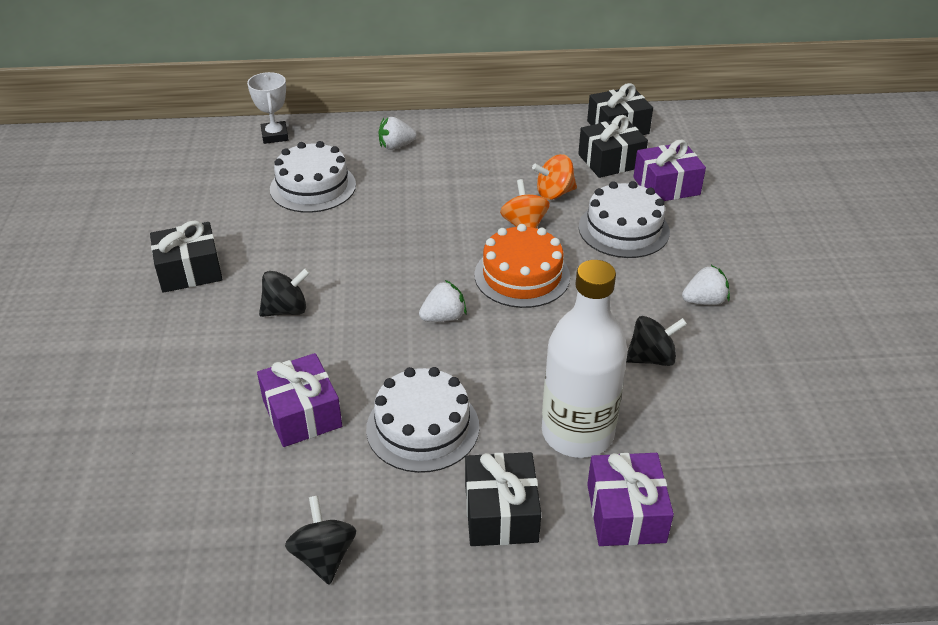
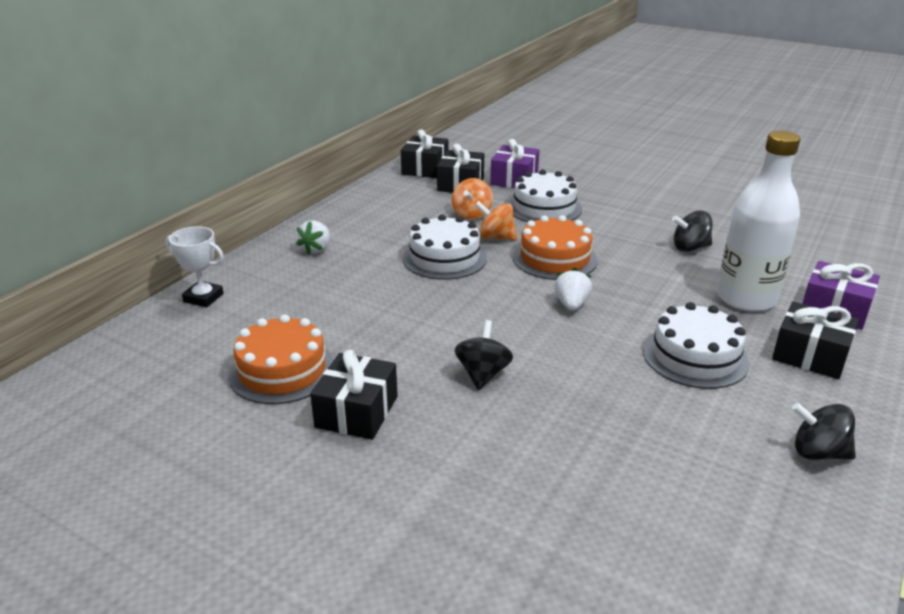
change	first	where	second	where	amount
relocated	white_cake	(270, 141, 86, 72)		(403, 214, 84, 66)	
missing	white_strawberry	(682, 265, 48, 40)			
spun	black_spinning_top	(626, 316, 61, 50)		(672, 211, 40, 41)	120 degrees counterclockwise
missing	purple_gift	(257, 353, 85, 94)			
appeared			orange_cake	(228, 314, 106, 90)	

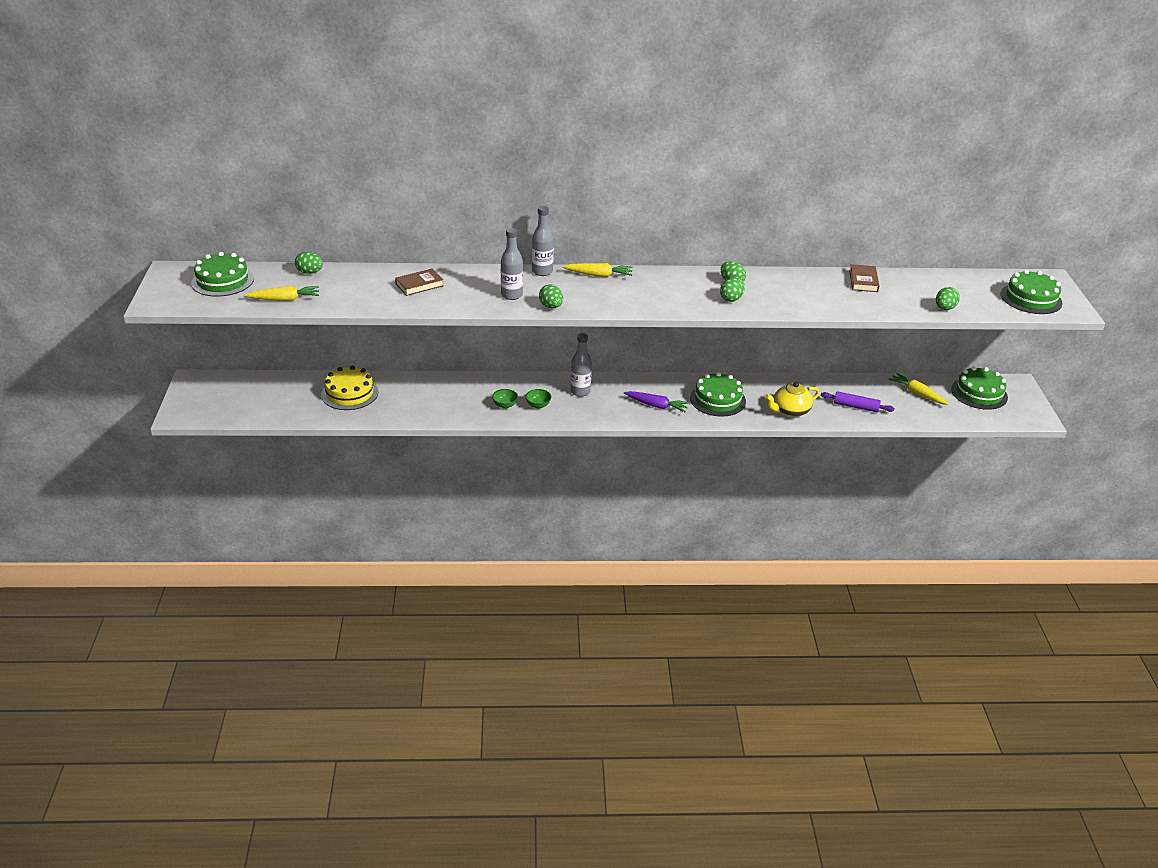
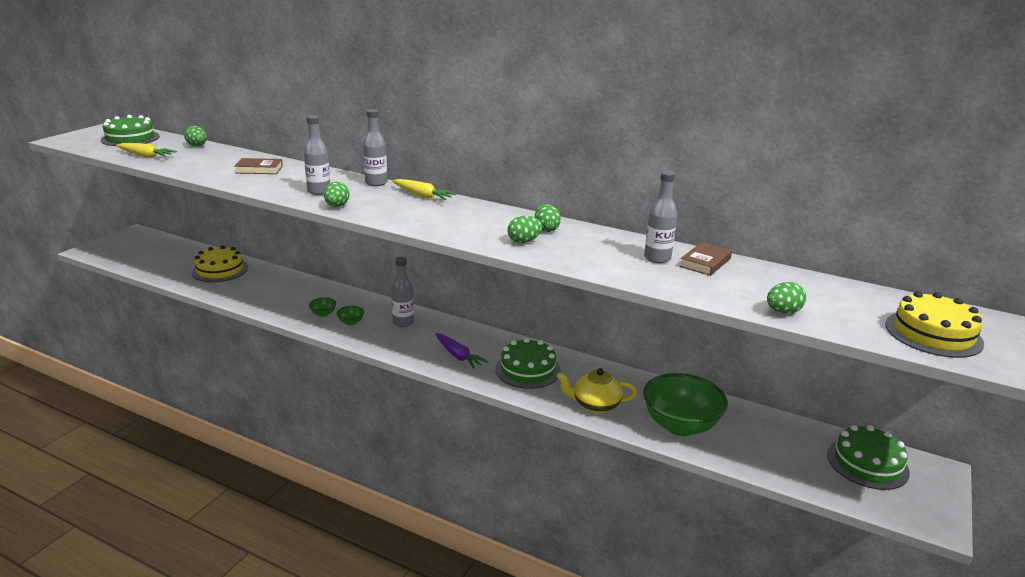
change	first	where	second	where	amount
colour	green_cake	(1001, 270, 62, 44)	yellow_cake	(885, 291, 99, 67)	
missing	yellow_carrot	(888, 373, 61, 32)			
exchanged	purple_rolling_pin	(821, 391, 74, 21)	green_bowl	(643, 373, 85, 63)	
appeared			grey_bottle	(644, 171, 33, 92)	

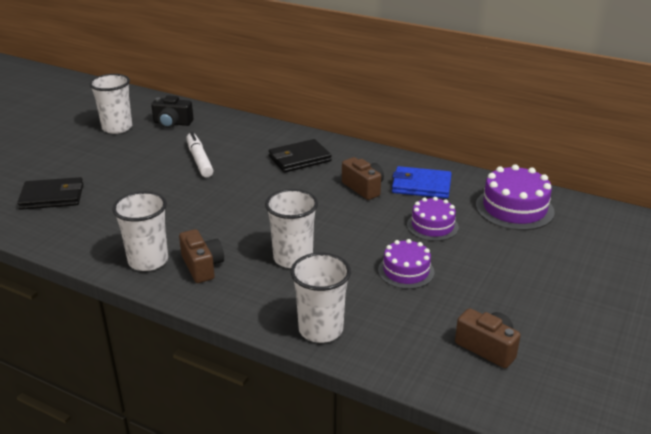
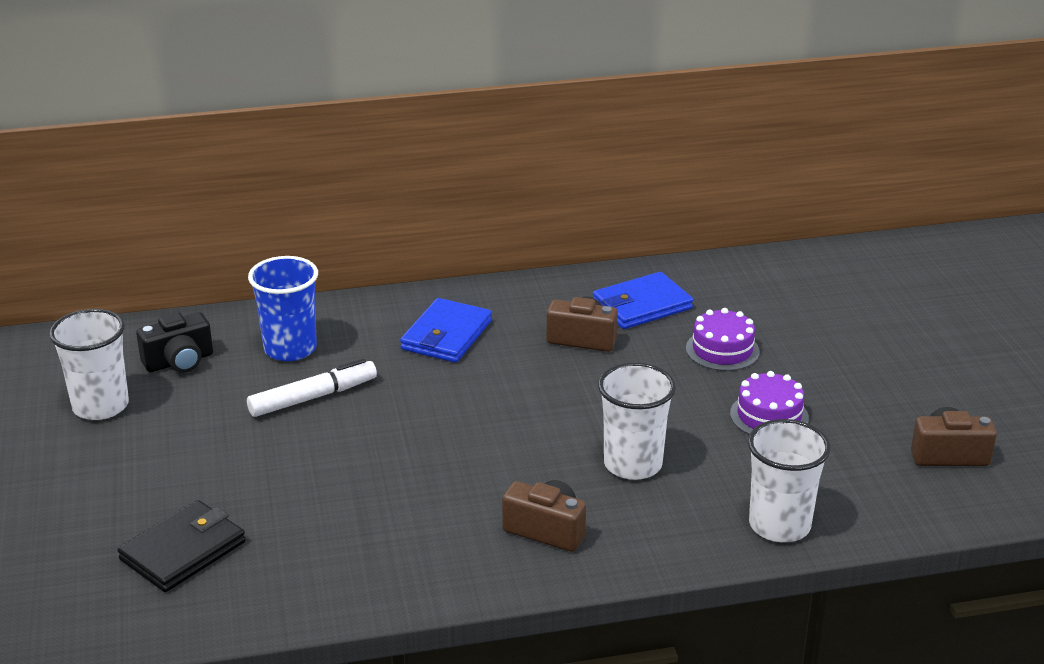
change	first	where	second	where	amount
spun	white_marker	(186, 132, 28, 45)		(247, 359, 130, 58)	120 degrees clockwise
colour	black_wallet	(269, 139, 63, 34)	blue_wallet	(400, 298, 92, 65)	
missing	purple_cake	(476, 164, 79, 66)			
missing	white_cup	(112, 191, 56, 80)			
appeared			blue_cup	(248, 256, 70, 105)	

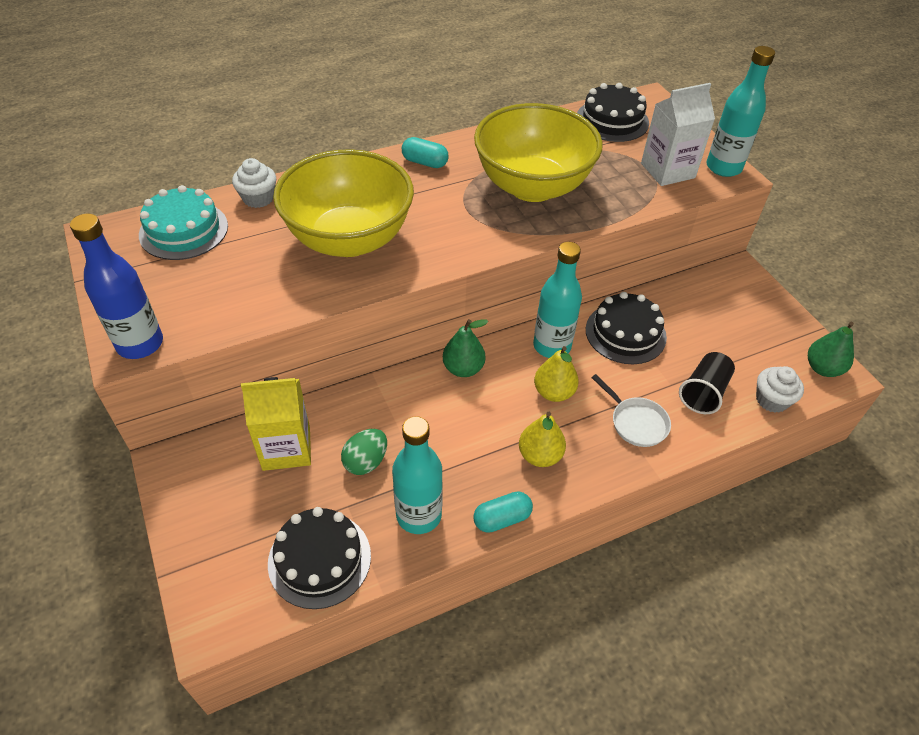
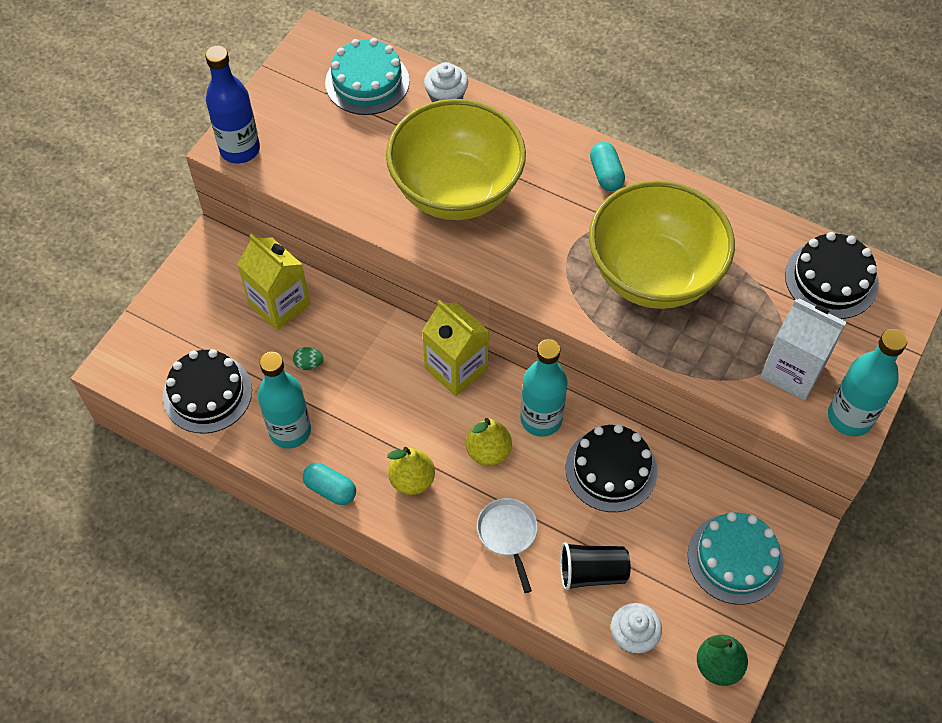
change	first	where	second	where	amount
exchanged	green_pear	(443, 319, 45, 58)	yellow_carton	(422, 300, 67, 96)	
spun	white_pan	(591, 374, 80, 73)		(477, 498, 61, 95)	150 degrees clockwise
size	green_egg	(341, 429, 46, 46)		(293, 347, 31, 23)	x0.63
appeared			turquoise_cake	(688, 512, 96, 93)	

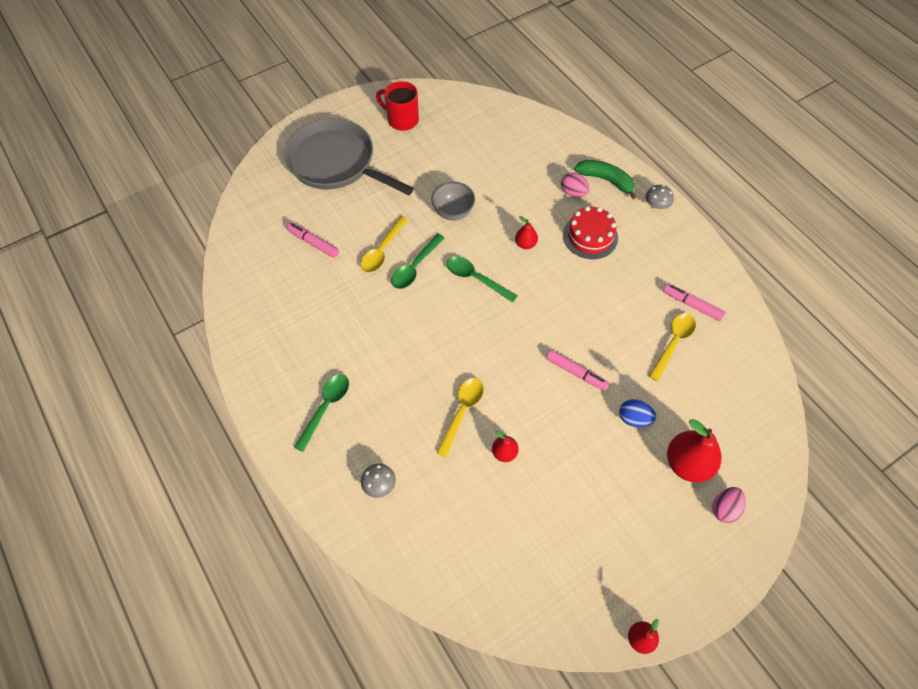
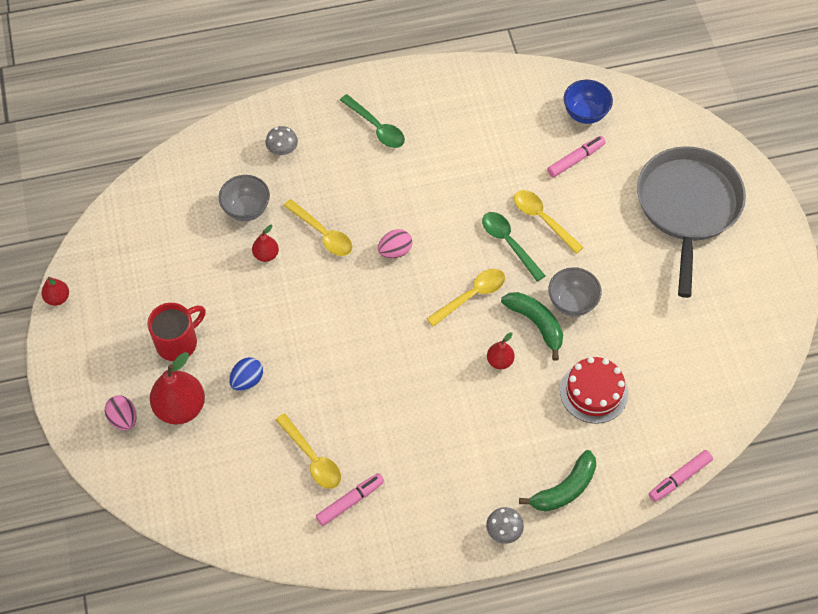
change	first	where	second	where	amount
relocated	red_mug	(376, 81, 43, 50)		(147, 303, 59, 58)	
spun	grey_pan	(284, 118, 130, 78)		(637, 146, 109, 152)	45 degrees counterclockwise
relocated	pink_egg	(561, 172, 29, 25)		(378, 229, 34, 29)	
relocated	red_cake	(563, 206, 55, 53)		(560, 357, 68, 66)	
colour	green_spoon	(447, 257, 71, 46)	yellow_spoon	(426, 269, 79, 58)	
relocated	pink_marker	(546, 350, 63, 41)		(649, 450, 64, 52)	
appeared			blue_bowl	(564, 80, 49, 44)	
appeared			grey_bowl	(219, 175, 51, 46)	
appeared			green_banana	(501, 292, 62, 69)	

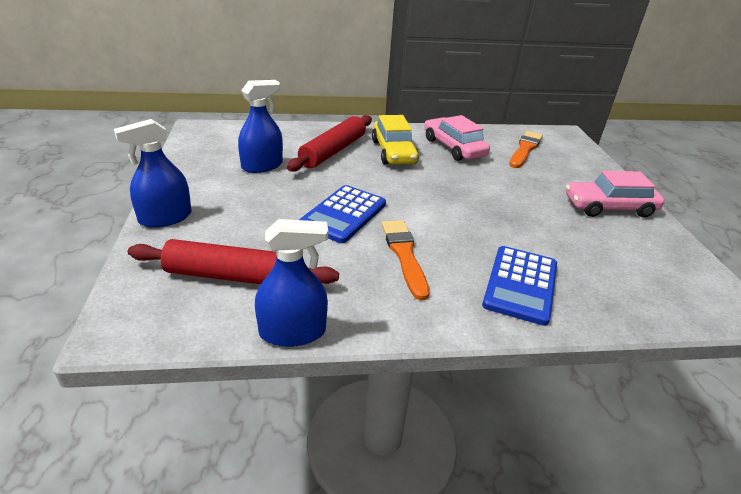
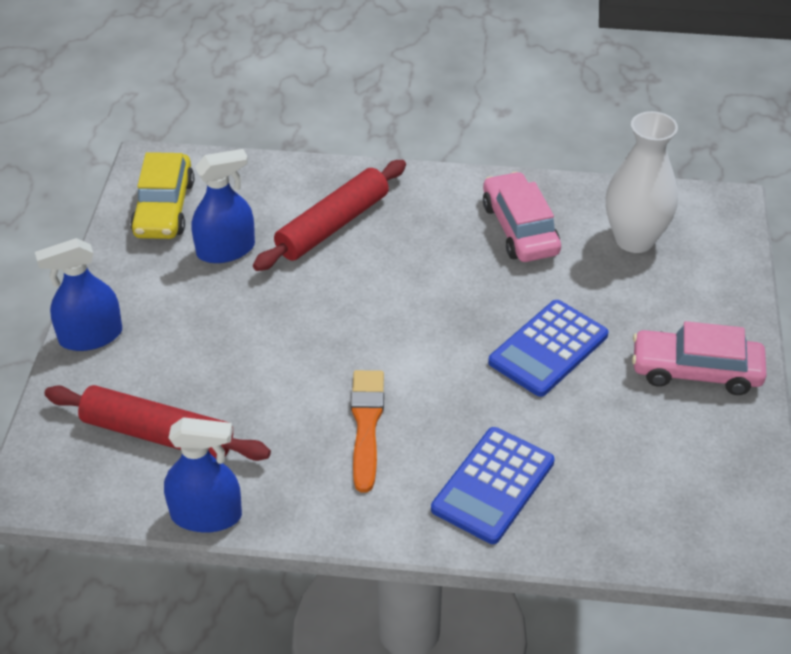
change	first	where	second	where	amount
relocated	yellow_car	(372, 115, 47, 49)		(130, 152, 64, 87)	
exchanged	orange_brush	(510, 131, 33, 37)	white_vase	(606, 111, 72, 142)	
relocated	blue_calculator	(299, 185, 87, 58)		(488, 300, 120, 97)	

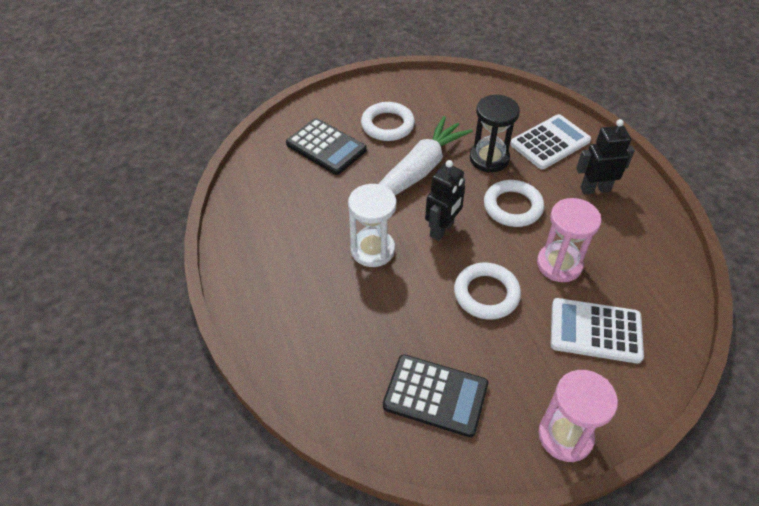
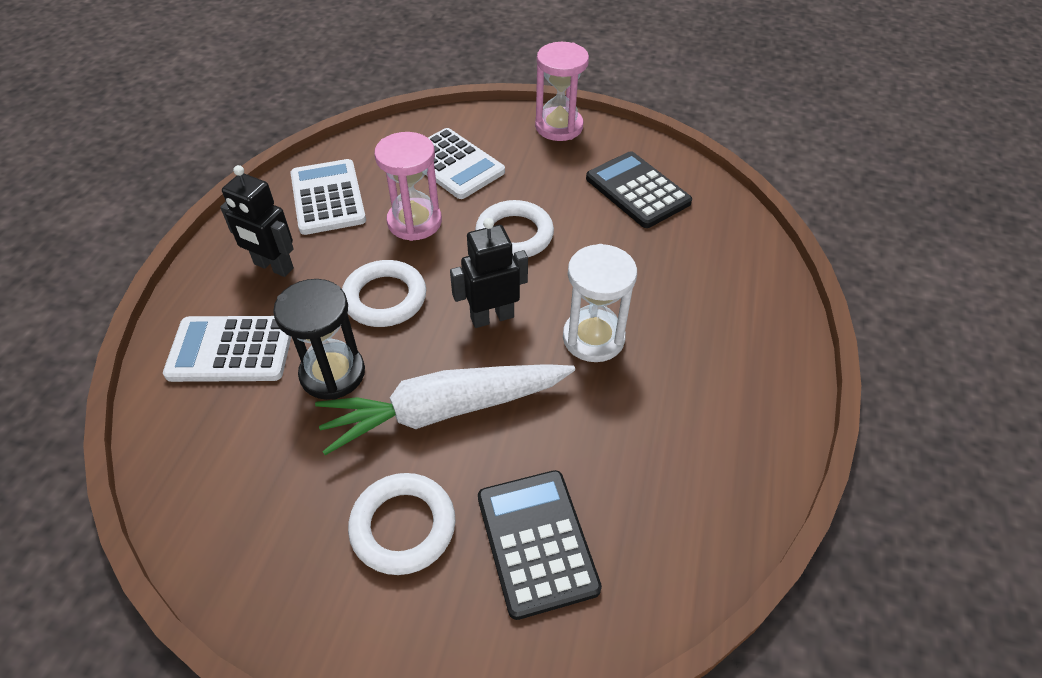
change	first	where	second	where	amount
appeared			white_calculator	(290, 159, 76, 76)	

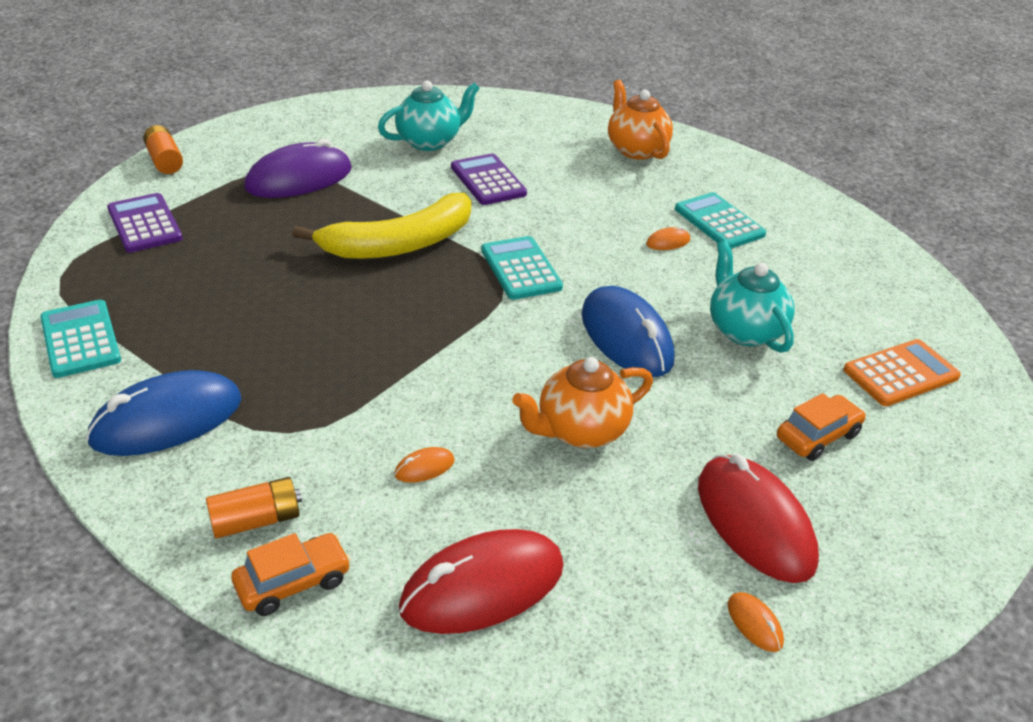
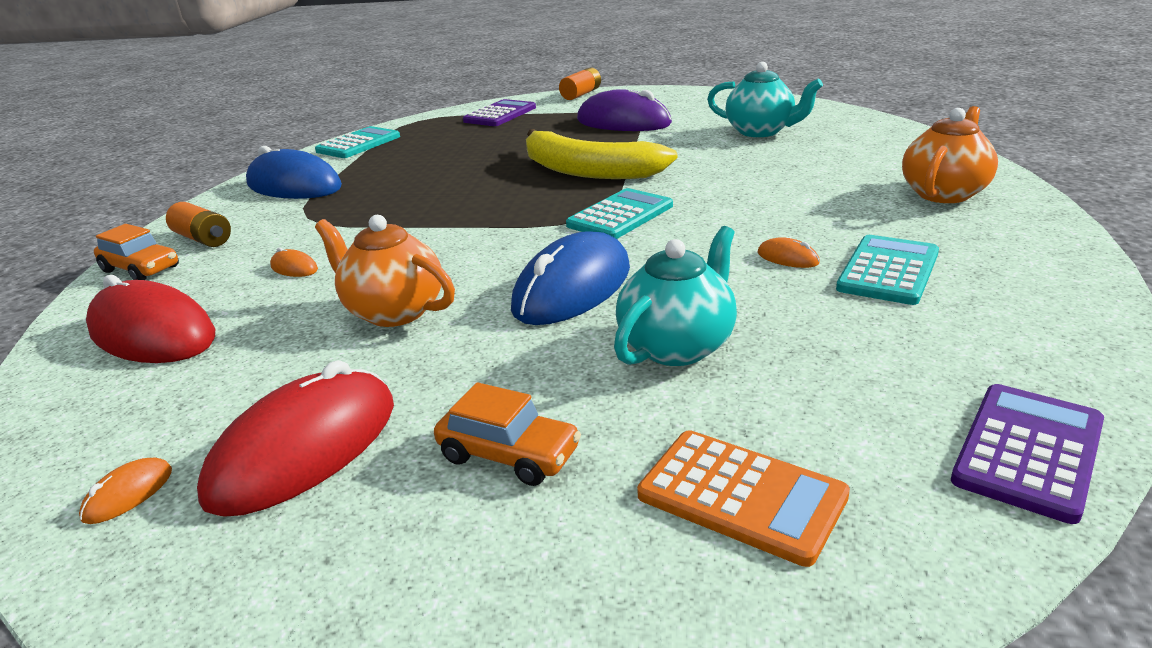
change	first	where	second	where	amount
relocated	purple_calculator	(451, 153, 76, 52)		(951, 384, 153, 140)	

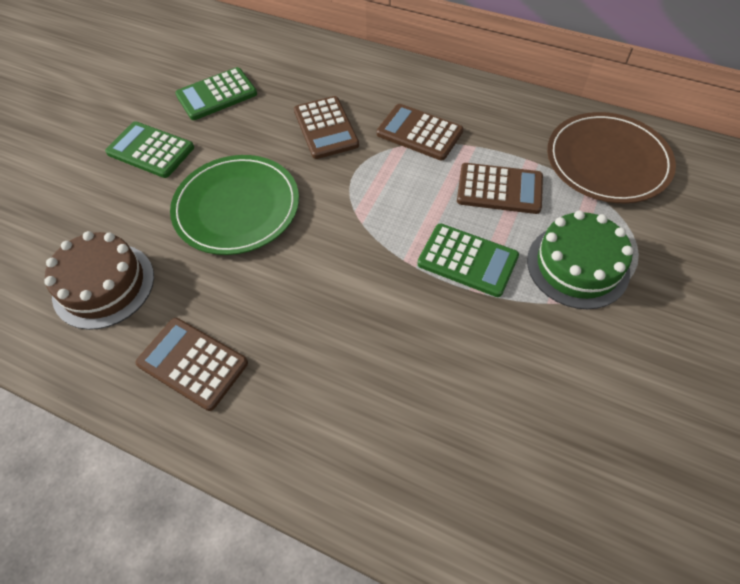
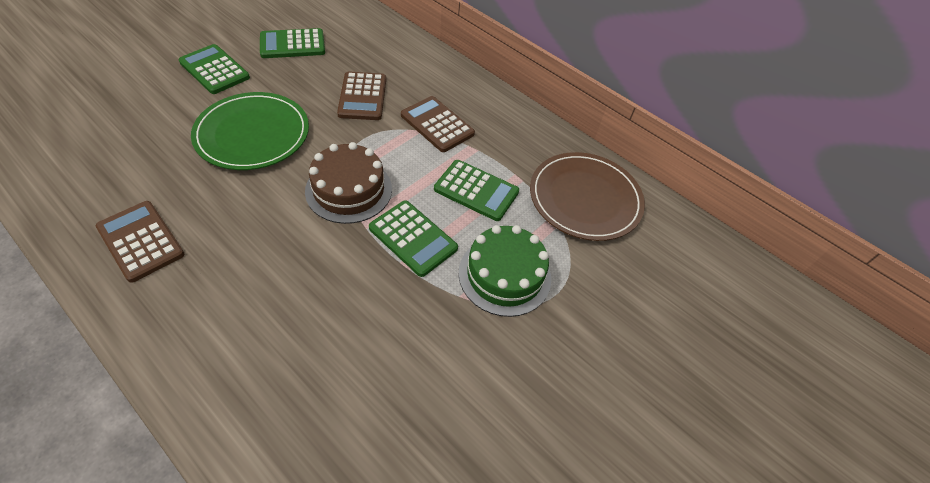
change	first	where	second	where	amount
colour	brown_calculator	(457, 163, 86, 51)	green_calculator	(434, 160, 85, 61)	
relocated	brown_cake	(44, 231, 110, 99)		(305, 142, 87, 82)	

